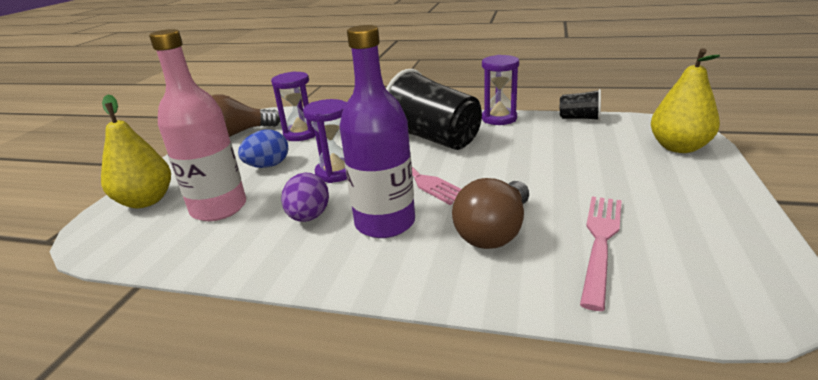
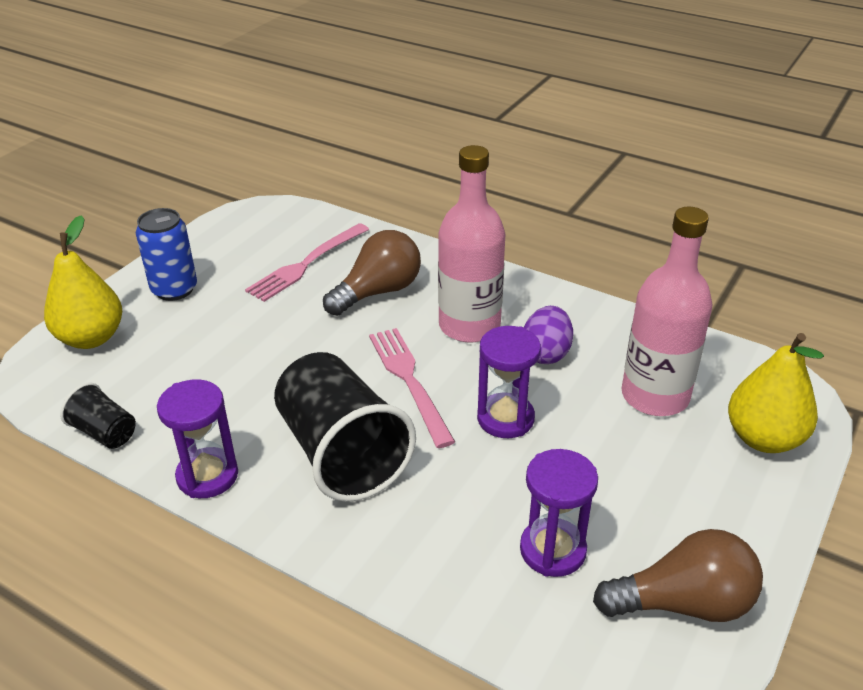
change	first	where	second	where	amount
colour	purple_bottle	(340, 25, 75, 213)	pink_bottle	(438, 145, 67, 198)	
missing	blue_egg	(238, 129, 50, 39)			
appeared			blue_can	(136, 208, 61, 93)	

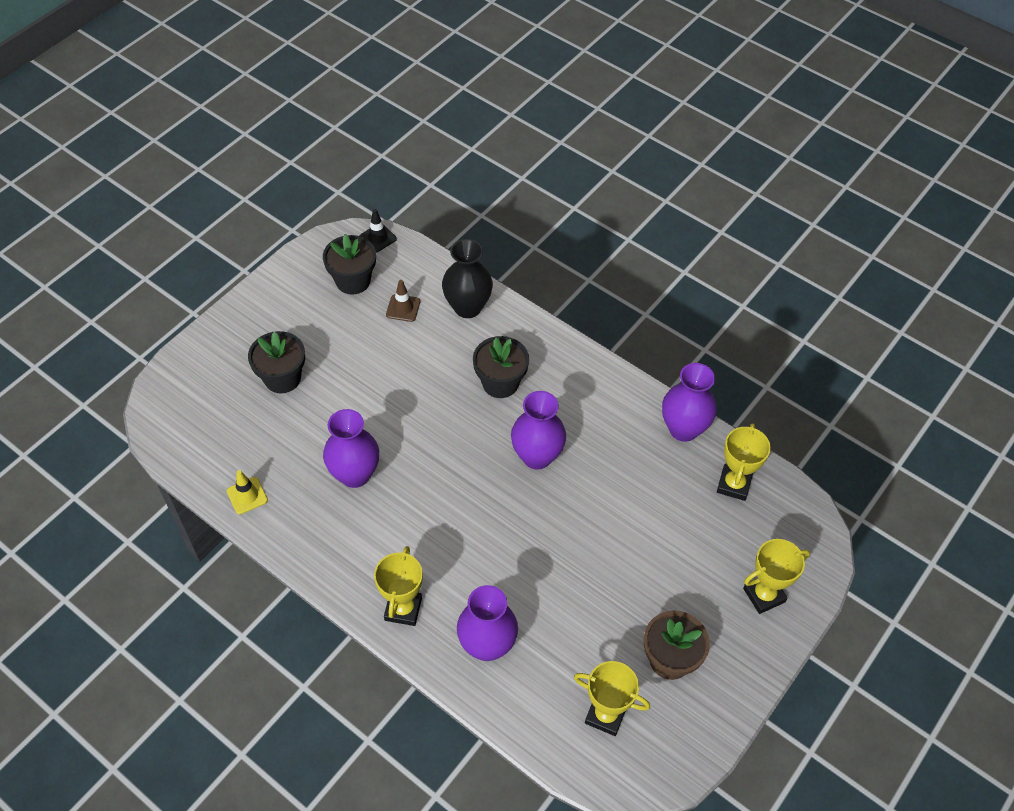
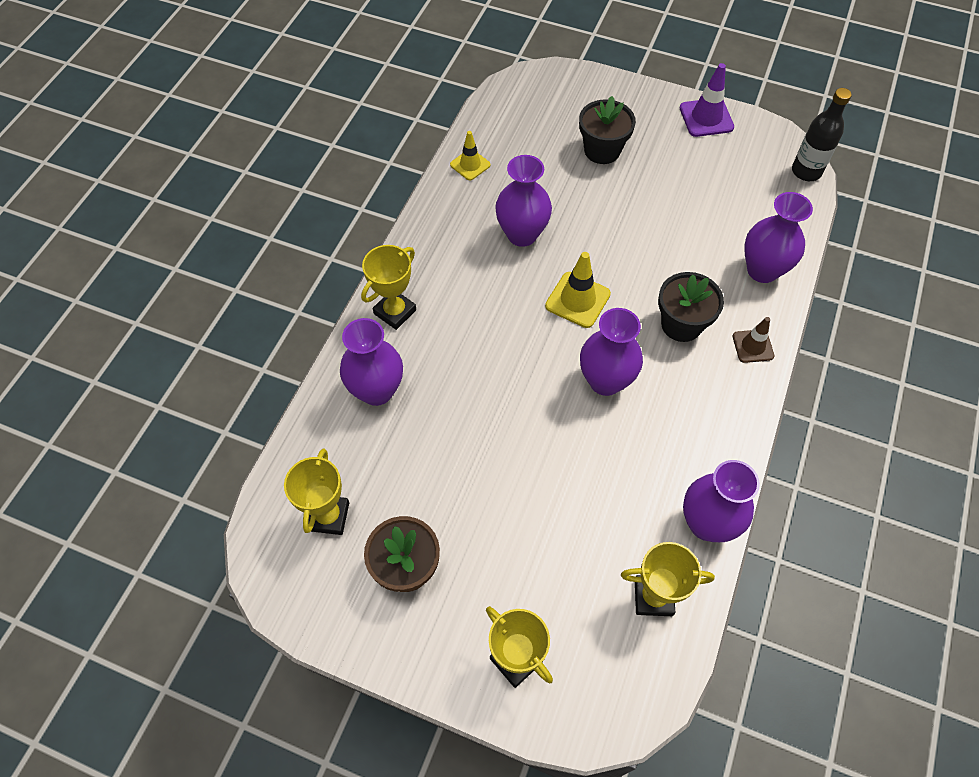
change	first	where	second	where	amount
exchanged	black_traffic_cone	(360, 209, 37, 43)	black_bottle	(792, 88, 60, 93)	
missing	black_flower_pot	(323, 234, 53, 61)			
colour	black_vase	(442, 239, 51, 79)	purple_vase	(744, 192, 69, 91)	
relocated	brown_traffic_cone	(386, 280, 34, 42)		(733, 317, 41, 46)	
spun	yellow_trophy	(374, 546, 49, 80)		(361, 245, 55, 85)	45 degrees counterclockwise
appeared			purple_traffic_cone	(680, 63, 54, 74)	
appeared			yellow_traffic_cone	(545, 252, 66, 76)	

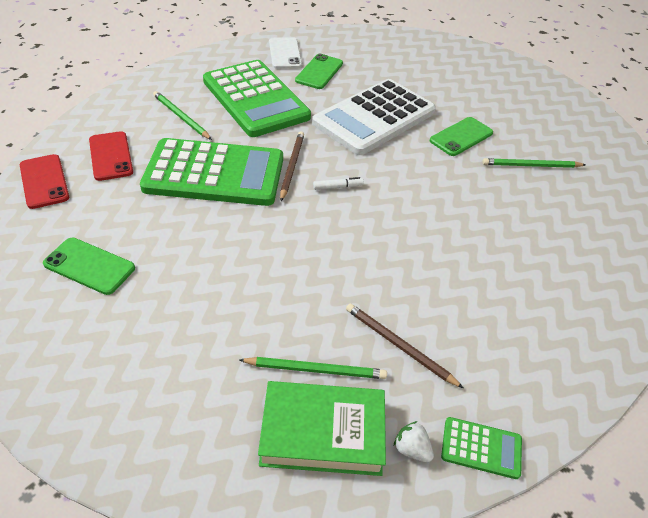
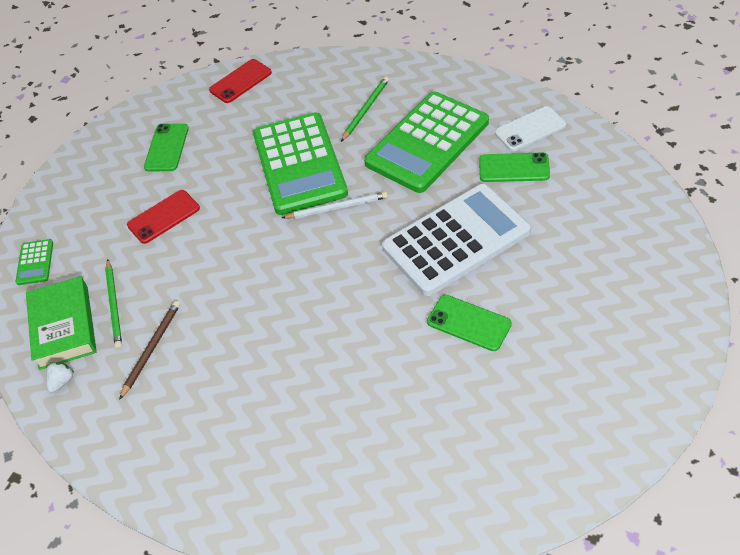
change	first	where	second	where	amount
spun	white_calculator	(312, 79, 124, 76)		(382, 184, 149, 112)	120 degrees clockwise
relocated	red_phone	(89, 131, 44, 50)		(127, 190, 73, 54)	
colour	brown_pencil	(280, 131, 24, 70)	white_pencil	(282, 192, 106, 26)	
missing	green_pencil	(482, 158, 104, 10)			
missing	white_marker	(313, 177, 51, 13)			
relocated	green_calculator	(441, 417, 81, 62)		(16, 239, 37, 46)	

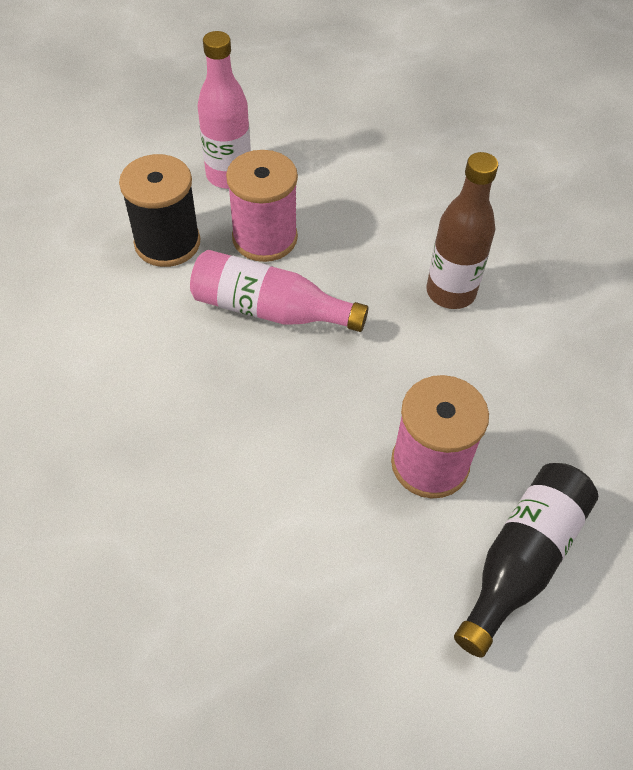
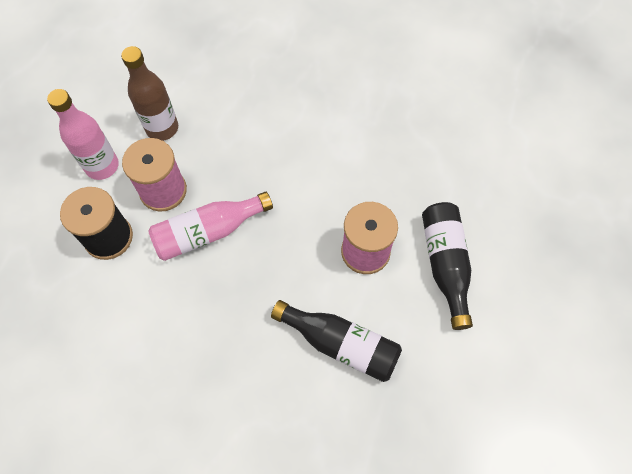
change	first	where	second	where	amount
relocated	brown_bottle	(427, 152, 71, 157)		(121, 46, 57, 95)	
appeared			black_bottle	(271, 300, 131, 82)	

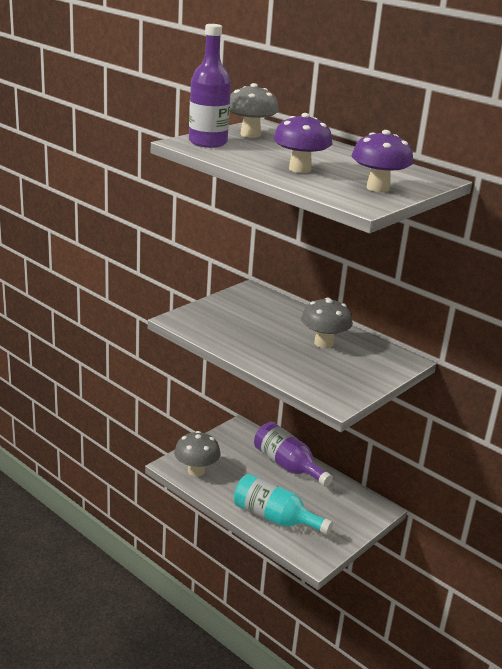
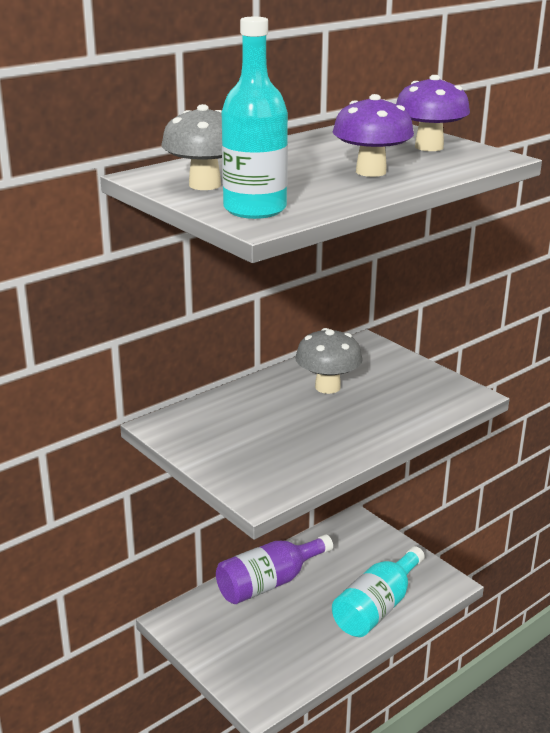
change	first	where	second	where	amount
colour	purple_bottle	(189, 24, 42, 124)	turquoise_bottle	(222, 17, 66, 202)	
missing	grey_mushroom	(174, 431, 47, 46)			

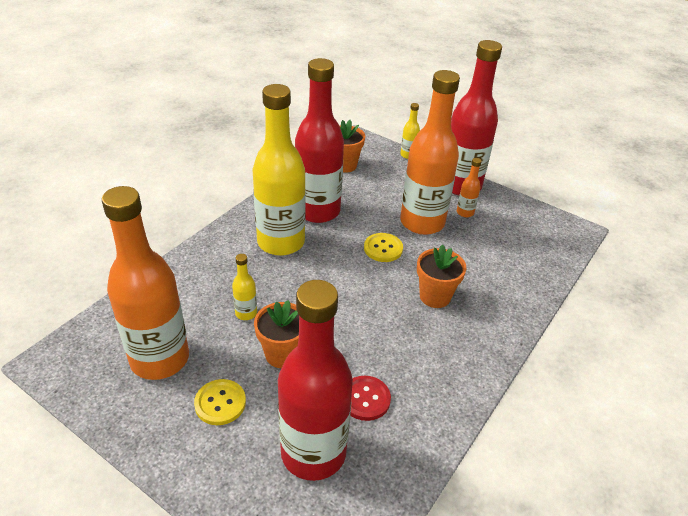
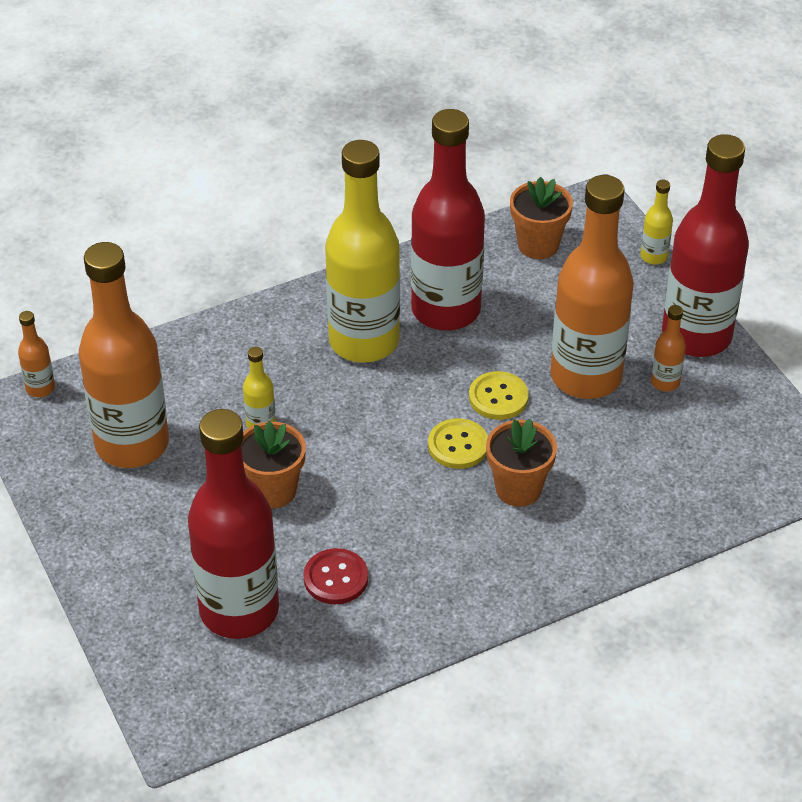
change	first	where	second	where	amount
relocated	yellow_button	(194, 379, 52, 46)		(428, 418, 60, 51)	
appeared			orange_bottle	(18, 311, 37, 86)	

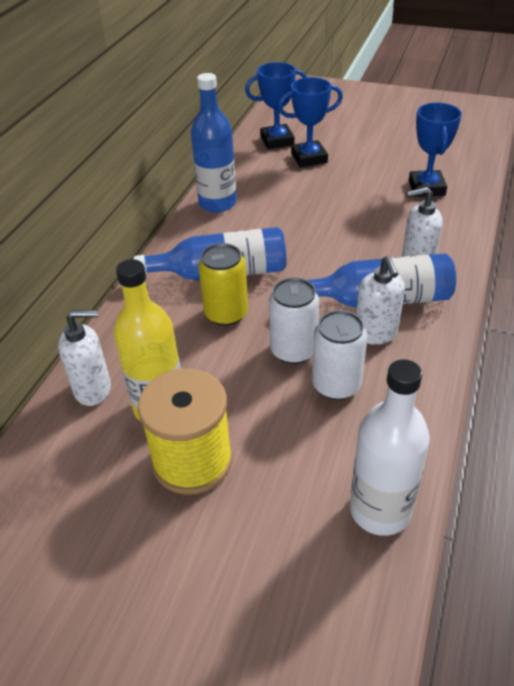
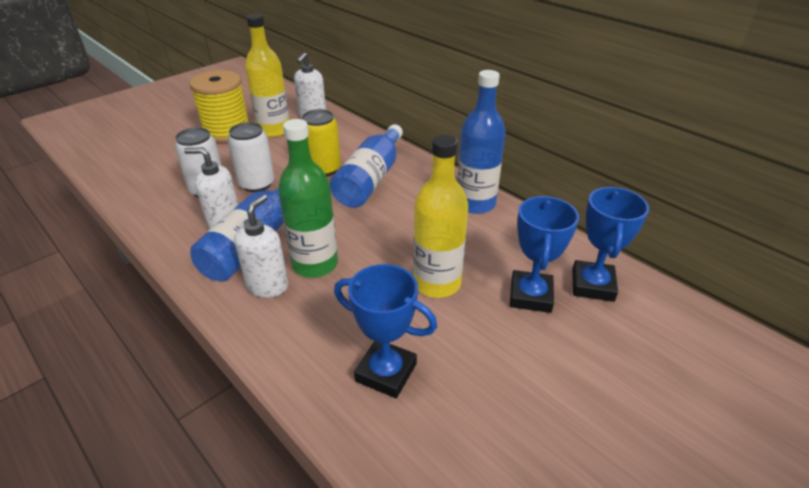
change	first	where	second	where	amount
missing	white_bottle	(350, 359, 80, 177)			
appeared			green_bottle	(278, 119, 60, 159)	
appeared			yellow_bottle	(413, 135, 55, 163)	

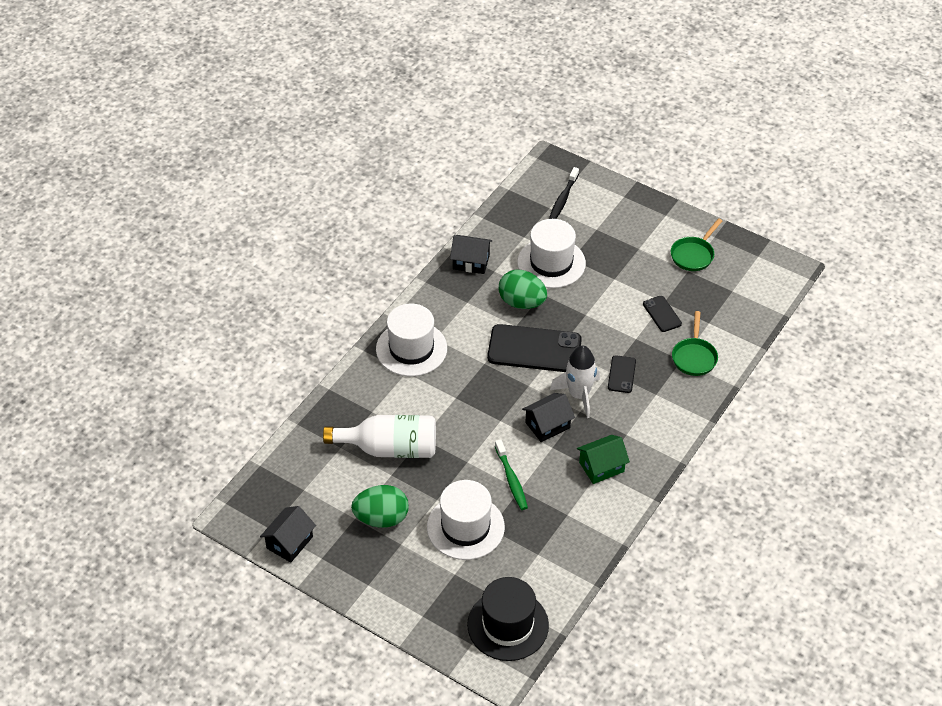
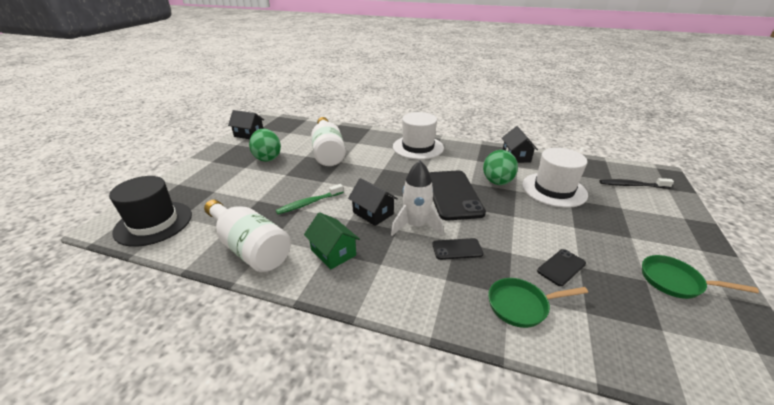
change	first	where	second	where	amount
missing	white_hat	(427, 480, 78, 80)			
appeared			white_bottle	(204, 199, 87, 73)	

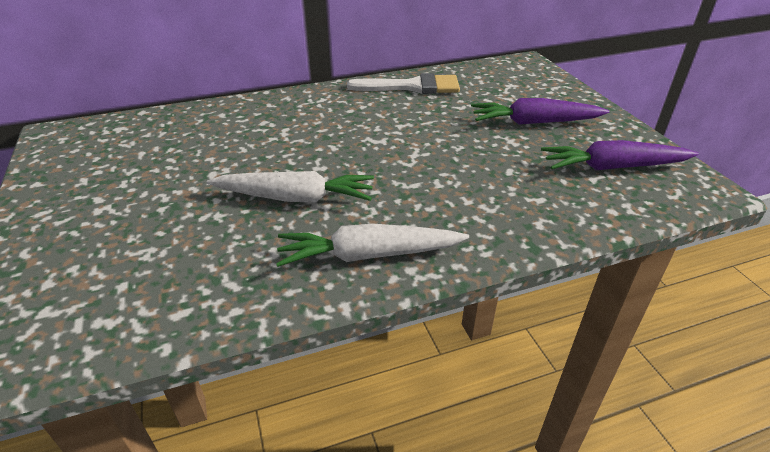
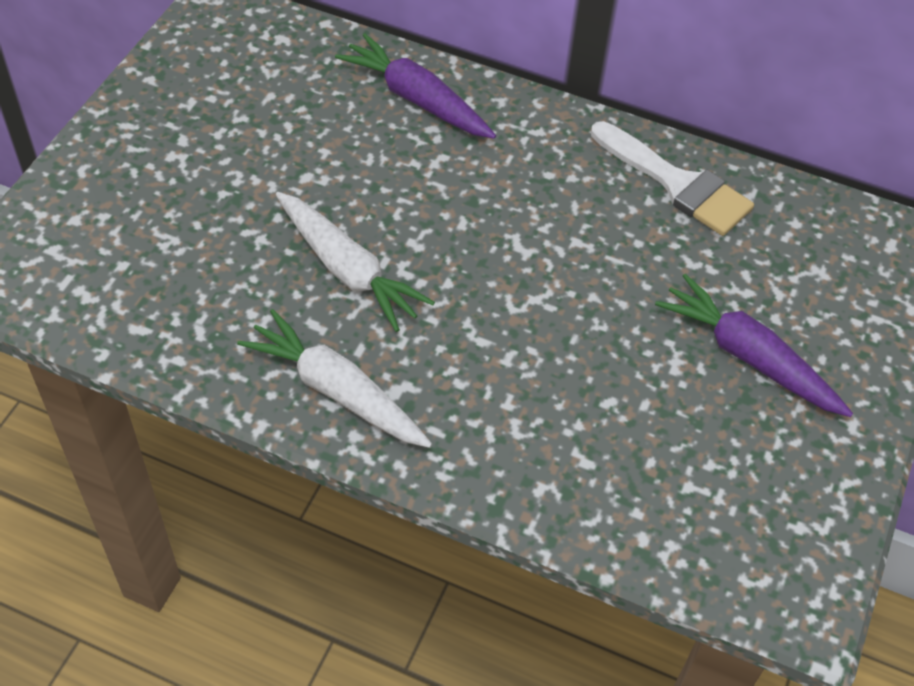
change	first	where	second	where	amount
relocated	purple_carrot	(541, 140, 158, 30)		(335, 33, 161, 106)	

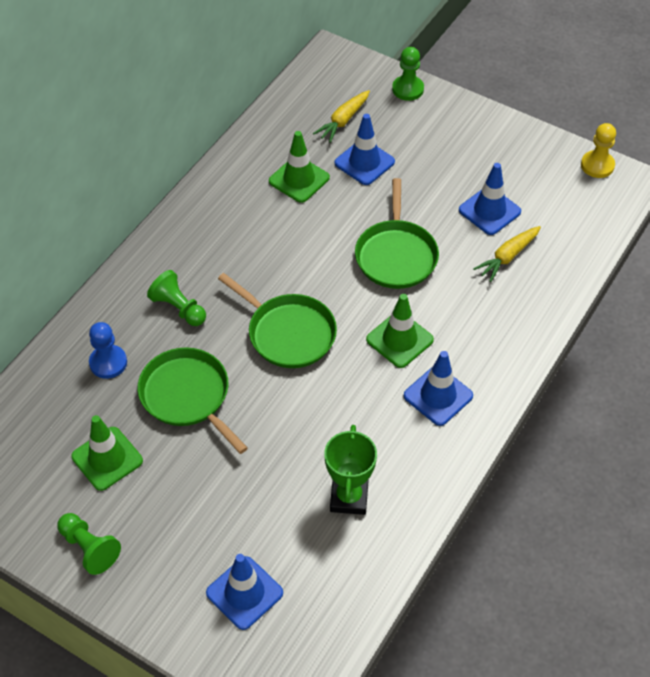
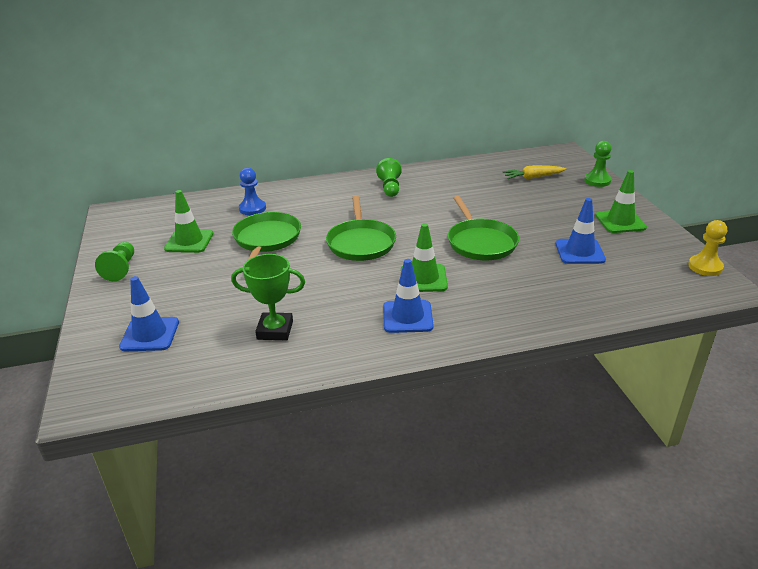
change	first	where	second	where	amount
missing	blue_traffic_cone	(335, 114, 60, 71)			
relocated	green_traffic_cone	(269, 131, 61, 72)		(595, 170, 52, 63)	
spun	green_pan	(355, 178, 84, 111)		(448, 196, 71, 64)	60 degrees counterclockwise
missing	yellow_carrot	(473, 226, 68, 56)			
relocated	green_pawn	(147, 270, 59, 56)		(376, 158, 26, 39)	
spun	green_trophy	(324, 425, 53, 90)		(231, 254, 74, 86)	45 degrees clockwise

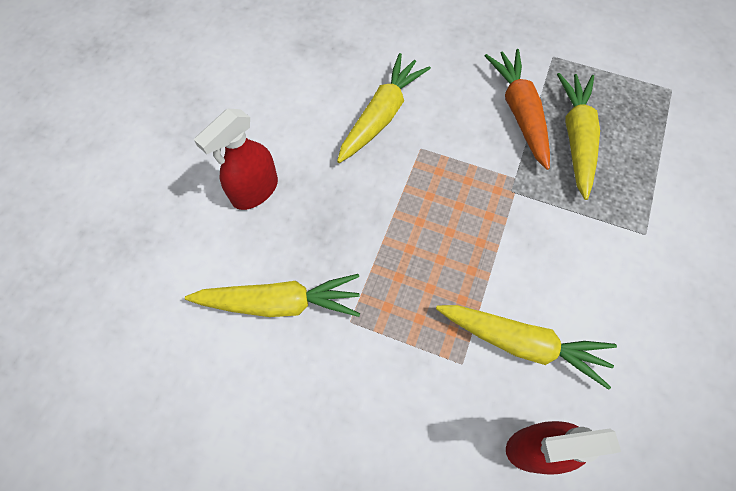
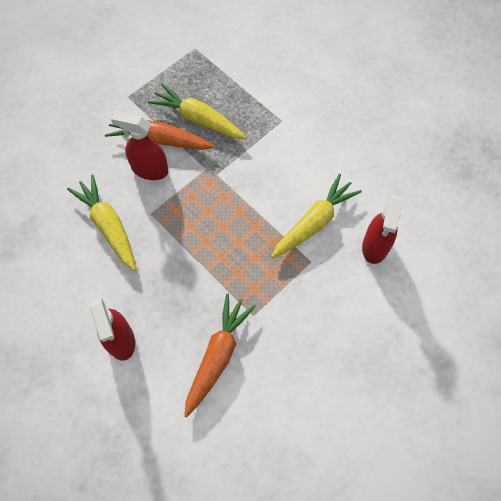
change	first	where	second	where	amount
colour	yellow_carrot	(185, 274, 175, 43)	orange_carrot	(184, 293, 72, 124)	
appeared			red_spray_bottle	(111, 112, 58, 68)	

